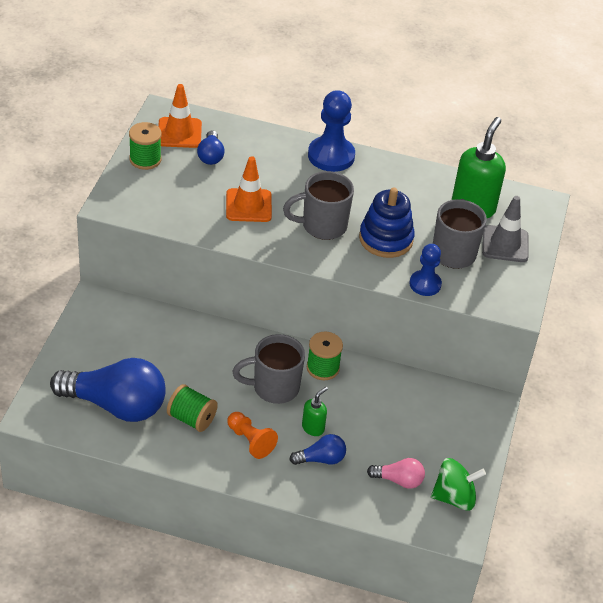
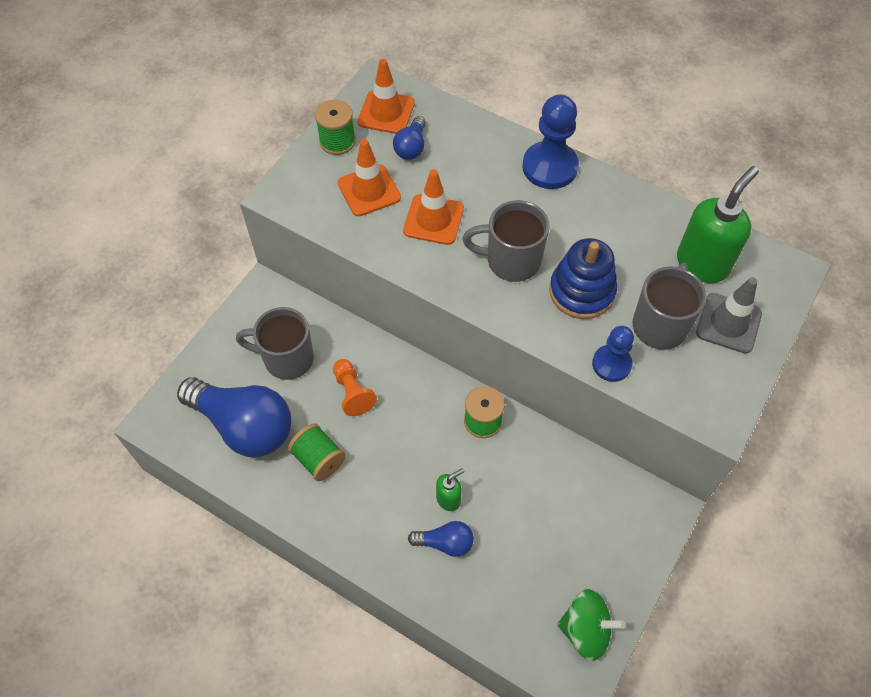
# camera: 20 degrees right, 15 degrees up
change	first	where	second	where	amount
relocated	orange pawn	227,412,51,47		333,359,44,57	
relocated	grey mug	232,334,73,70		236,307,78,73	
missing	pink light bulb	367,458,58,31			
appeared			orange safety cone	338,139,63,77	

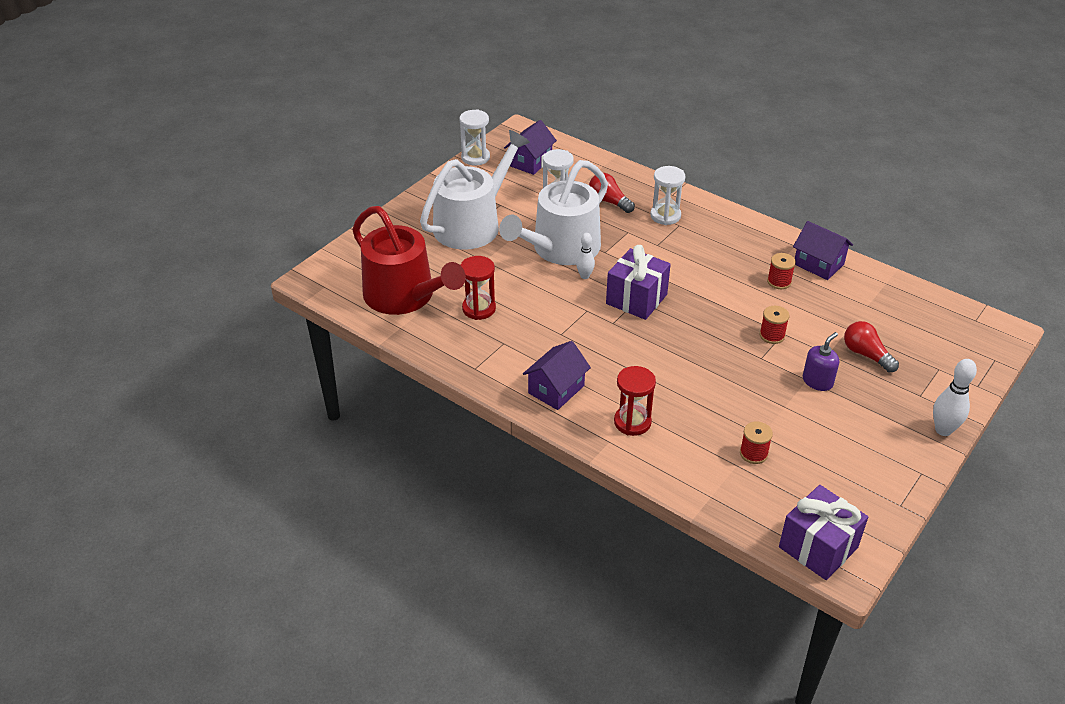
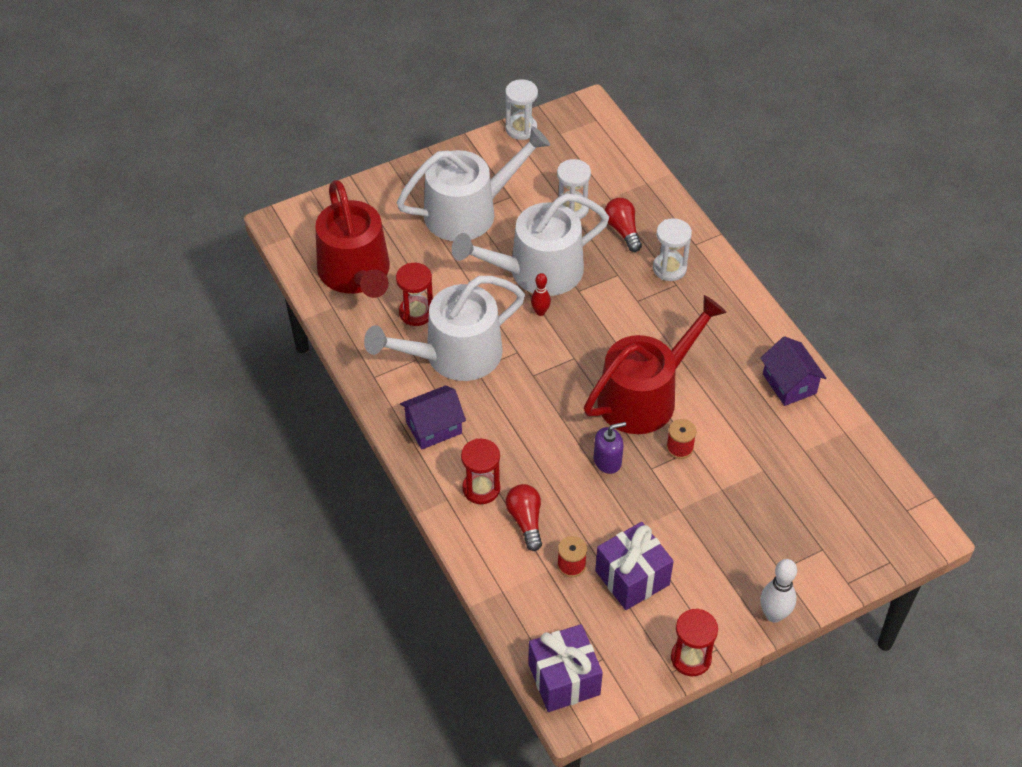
# camera: 25 degrees right, 10 degrees up
change	first	where	second	where	amount
missing	royal purple cottage	504,120,53,55			
colour	snow-white tenpin	576,233,19,46	red tenpin	531,273,20,43	
relocated	royal purple present	606,245,65,75		595,522,79,88	
missing	red reel of thread	767,253,29,36			
relocated	royal purple pump bottle	803,332,36,59		594,422,32,52	
relocated	red light bulb	844,321,55,52		505,484,37,67	
appeared			snow-white watering can	364,276,161,105	
appeared			red watering can	584,295,143,139	
appeared			red hourglass	671,608,47,68	

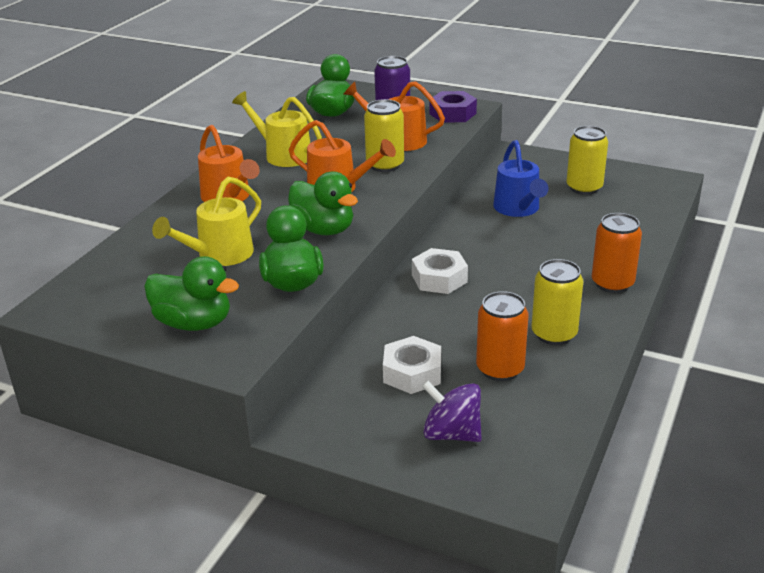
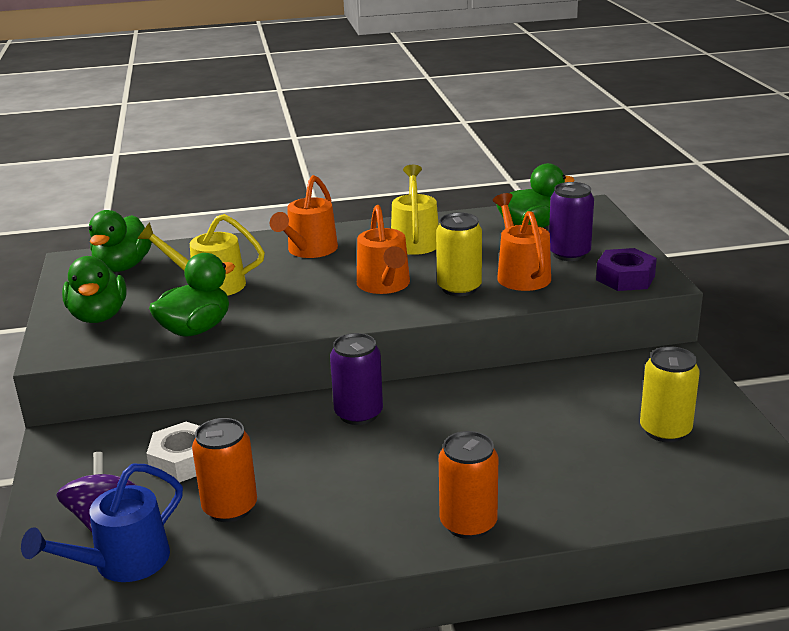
# camera: 55 degrees right, 5 degrees down
change	first	where	second	where	amount
relocated	emerald toy duck	288,172,70,63		89,210,63,62	
exchanged	snow-white nut	412,248,56,46	royal purple can	330,333,53,92	
relocated	cobalt watering can	493,140,55,77		21,464,162,118	
missing	yellow can	531,259,52,86			

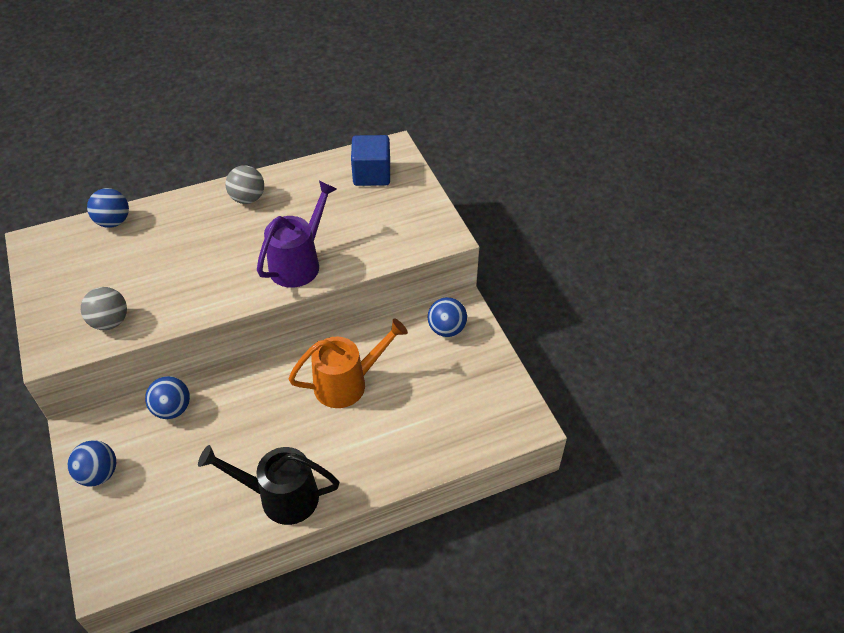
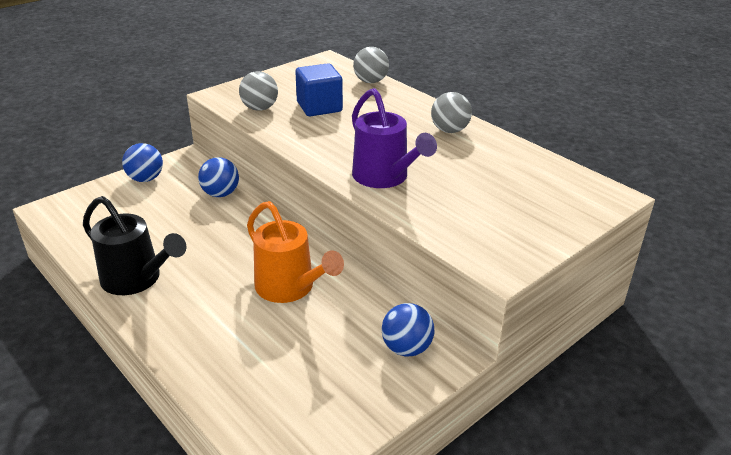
# camera: 70 degrees right, 15 degrees down
change	first	where	second	where	amount
colour	cobalt ball	87,188,42,40	grey ball	353,47,36,36	
spun	jet-black watering can	198,445,141,80		83,196,103,99	135 degrees clockwise
spun	royal purple watering can	257,181,80,107		352,88,85,100	45 degrees clockwise
relocated	cobalt cube	351,135,39,51		295,63,48,53	

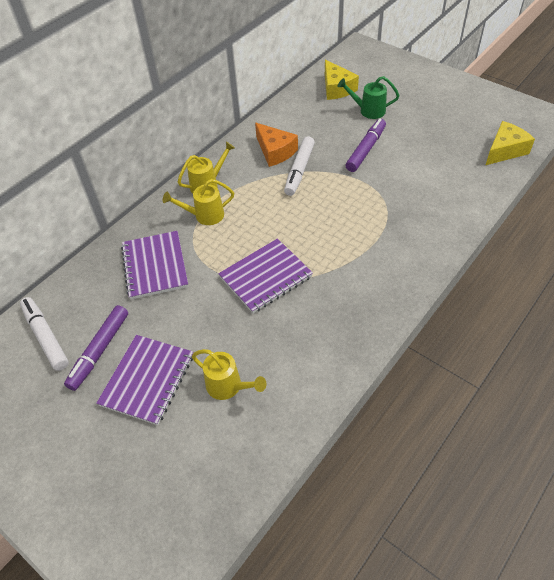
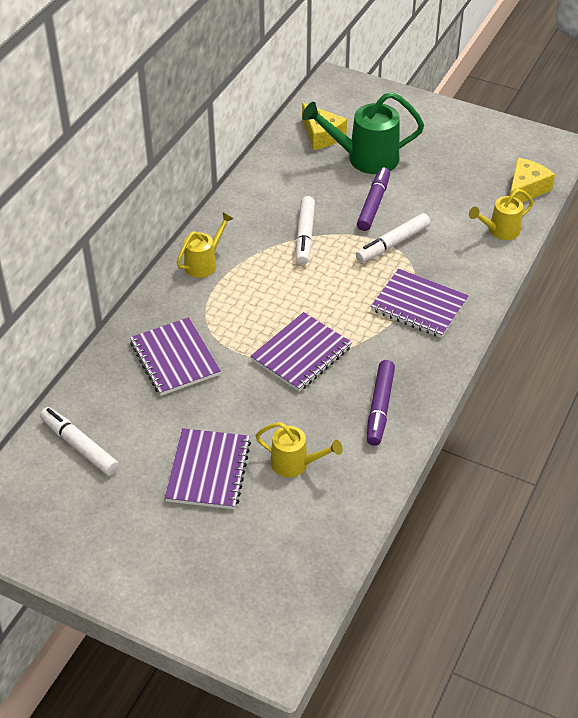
# camera: 15 degrees left, 5 degrees down
change	first	where	second	where	amount
relocated	royal purple marker pen	64,305,64,86		367,360,28,86	
relocated	yellow watering can	163,179,71,46		469,189,64,51	
missing	orange cheese wedge	255,123,43,44			
size	emerald watering can	338,76,61,43		302,92,122,82	x1.69
appeared			snow-white marker pen	356,213,74,50	
appeared			royal purple notebook	371,269,98,69	

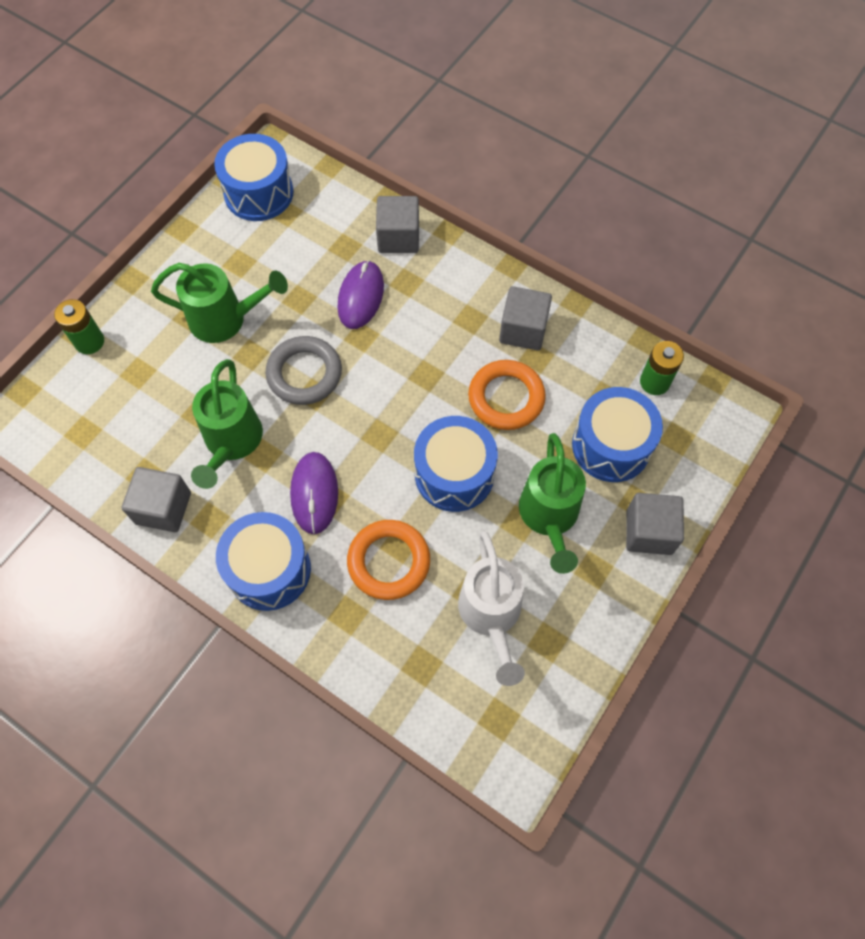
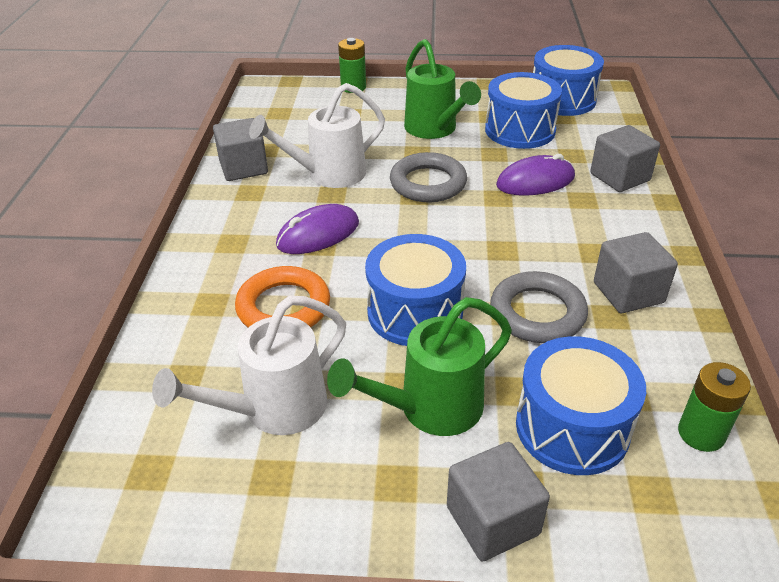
# camera: 60 degrees right, 25 degrees down
change	first	where	second	where	amount
colour	emerald watering can	191,359,72,130	snow-white watering can	249,83,136,105	
relocated	cobalt toy drum	216,512,95,99		485,72,77,77	
colour	orange ring	468,360,78,70	grey ring	490,271,98,72	

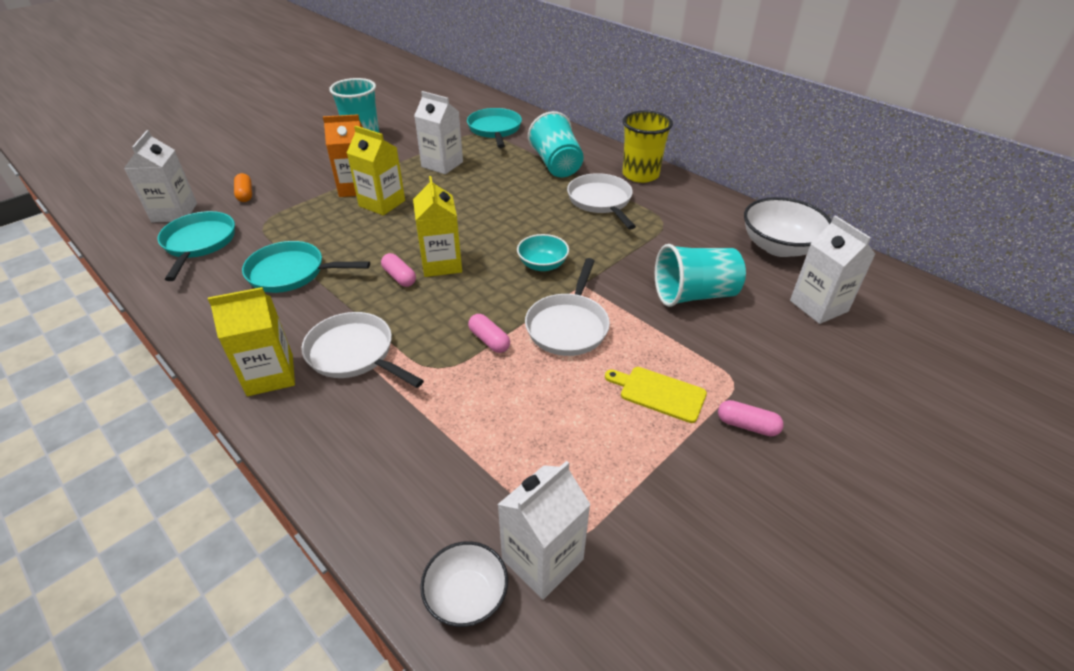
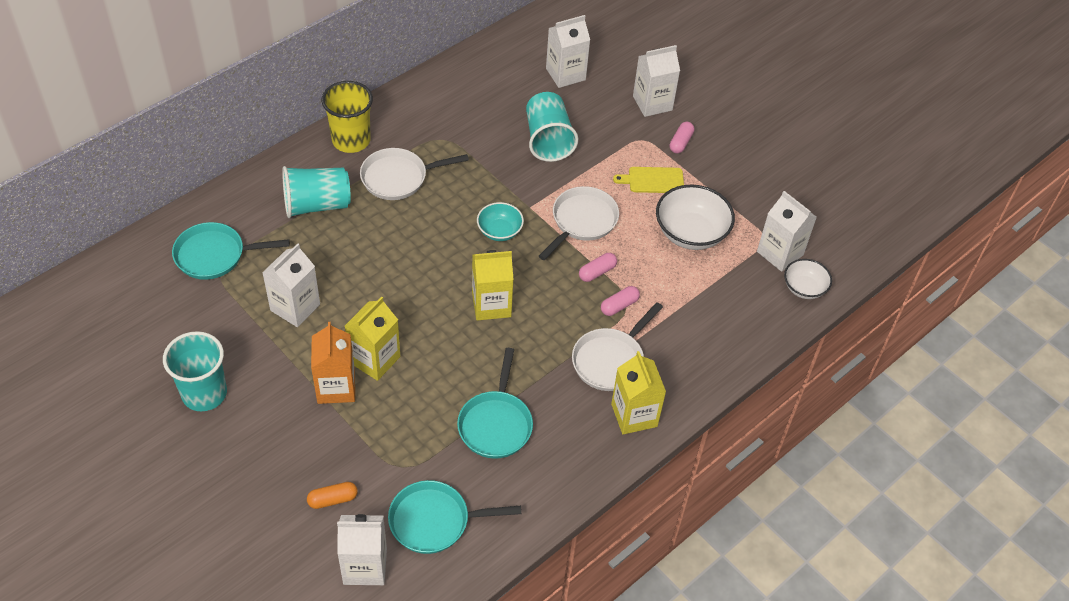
# camera: 90 degrees left, 10 degrees up
change	first	where	second	where	amount
relocated	pink capsule	381,253,35,34		601,286,39,30	
spun	snow-white pan	525,258,85,98		539,186,80,74	75 degrees counterclockwise
spun	yellow cutting board	605,367,102,56		613,167,71,26	60 degrees clockwise
relocated	snow-white deep dish	744,197,88,60		656,184,79,66	
appeared			snow-white juice carton	633,45,47,72	

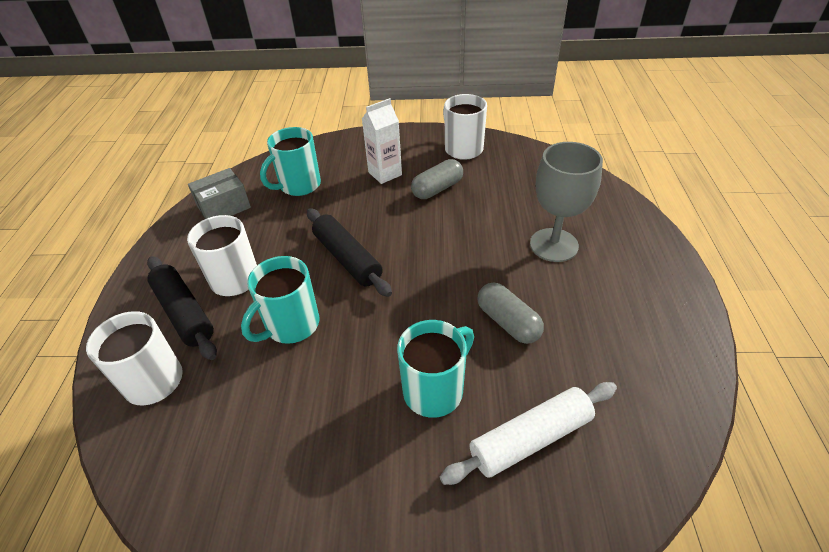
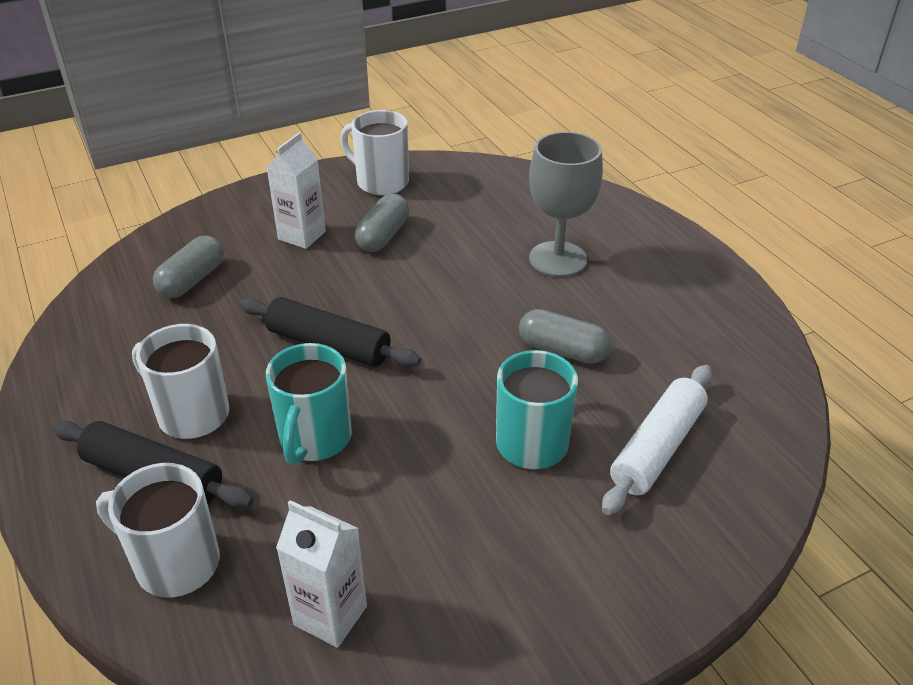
# camera: 30 degrees left, 5 degrees down
change	first	where	second	where	amount
missing	grey package	188,168,63,51			
exchanged	teal mug	260,127,61,69	grey capsule	153,235,71,63	
appeared			snow-white juice carton	276,500,91,148	

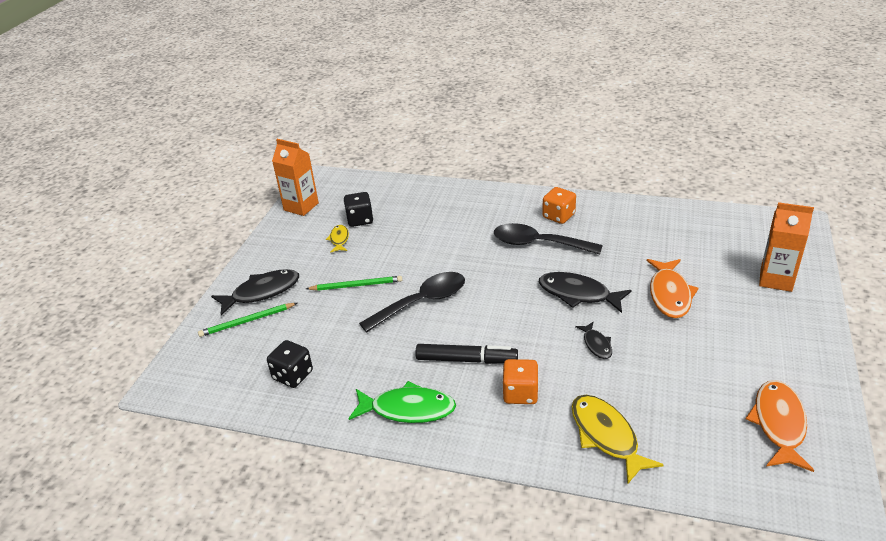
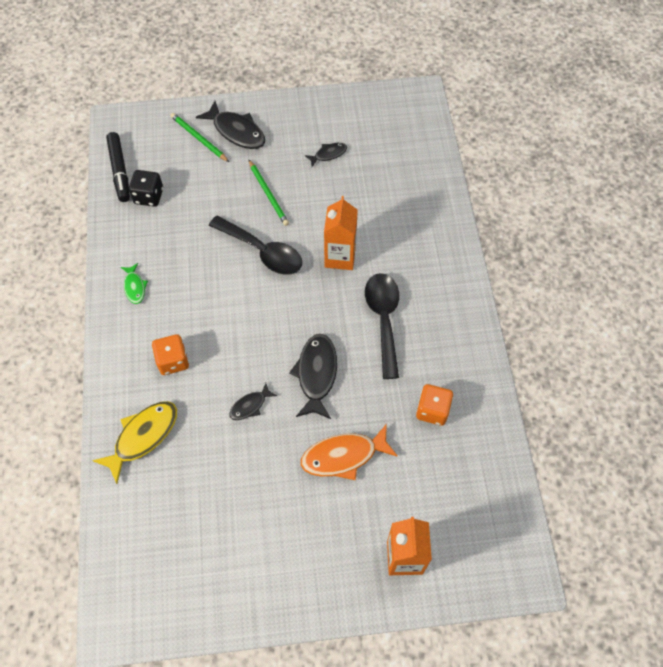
# camera: 65 degrees right, 25 degrees up
change	first	where	second	where	amount
relocated	orange juice carton	272,139,47,77		324,196,34,74	
colour	yellow fish	326,225,23,28	jet-black fish	305,143,42,24	
missing	jet-black die	344,192,29,35			
size	emerald fish	348,381,108,42		121,263,27,41	x0.55
relocated	jet-black marker pen	415,344,103,20		106,132,24,70	
relocated	orange die	542,187,34,37		416,384,37,42	
missing	orange fish	746,380,68,92			

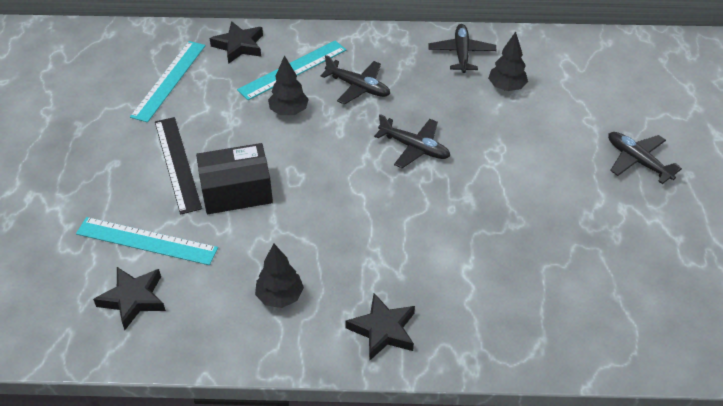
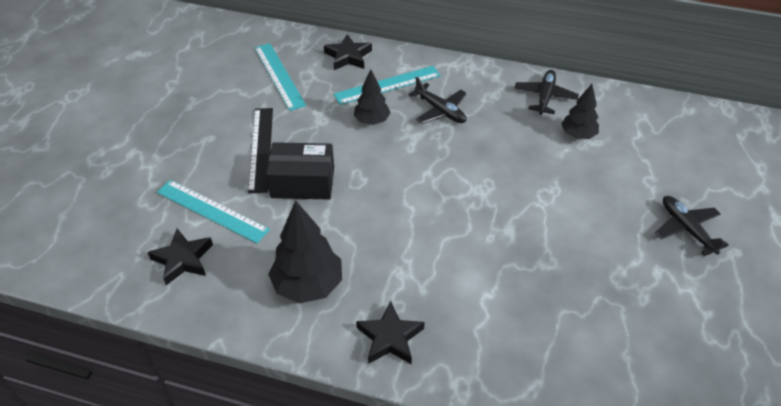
# camera: 15 degrees right, 0 degrees up
change	first	where	second	where	amount
spun	teal ruler	130,41,76,81		255,43,51,68	60 degrees counterclockwise
size	jet-black fir tree	255,244,49,64		268,200,74,104	x1.62
missing	jet-black plane	374,114,76,54			

